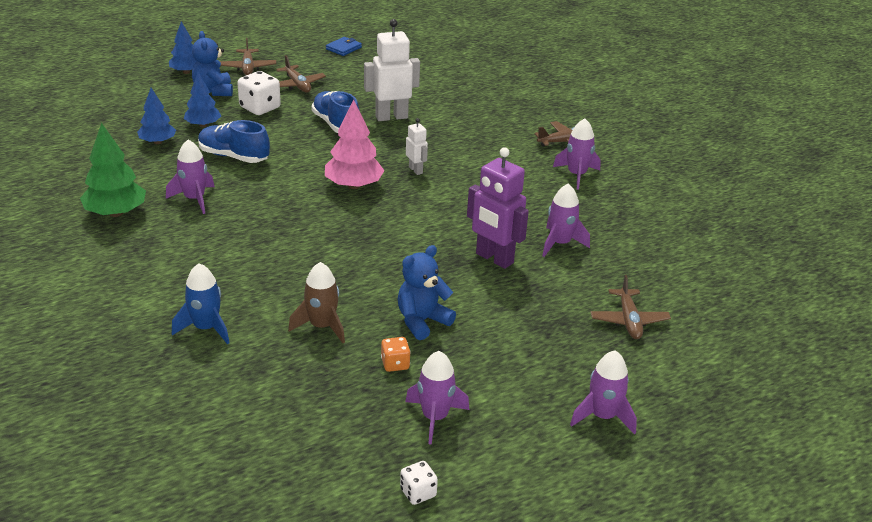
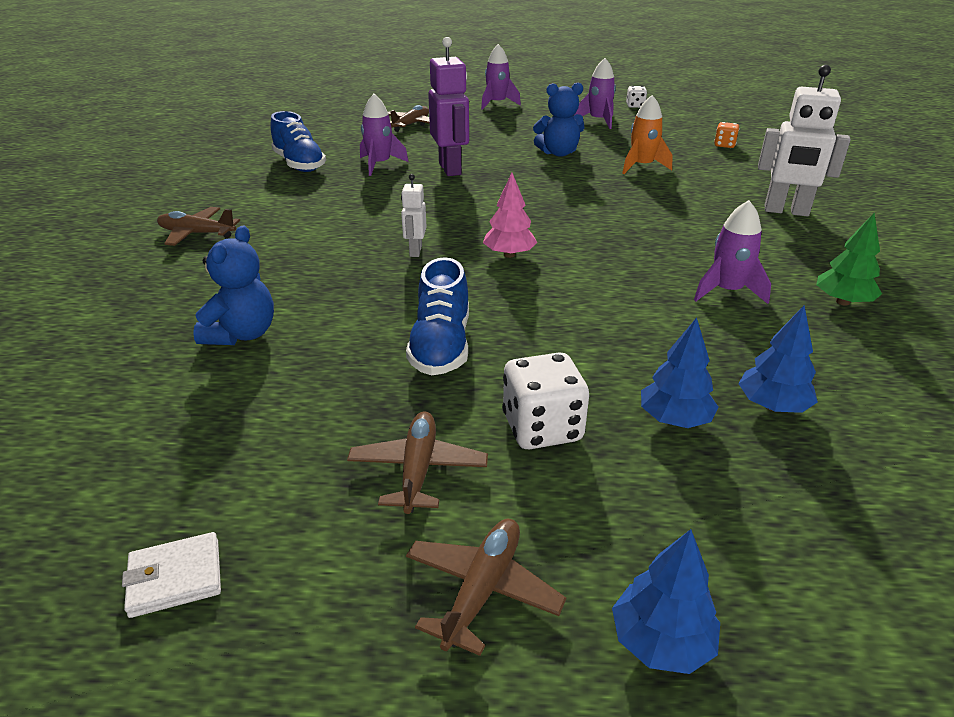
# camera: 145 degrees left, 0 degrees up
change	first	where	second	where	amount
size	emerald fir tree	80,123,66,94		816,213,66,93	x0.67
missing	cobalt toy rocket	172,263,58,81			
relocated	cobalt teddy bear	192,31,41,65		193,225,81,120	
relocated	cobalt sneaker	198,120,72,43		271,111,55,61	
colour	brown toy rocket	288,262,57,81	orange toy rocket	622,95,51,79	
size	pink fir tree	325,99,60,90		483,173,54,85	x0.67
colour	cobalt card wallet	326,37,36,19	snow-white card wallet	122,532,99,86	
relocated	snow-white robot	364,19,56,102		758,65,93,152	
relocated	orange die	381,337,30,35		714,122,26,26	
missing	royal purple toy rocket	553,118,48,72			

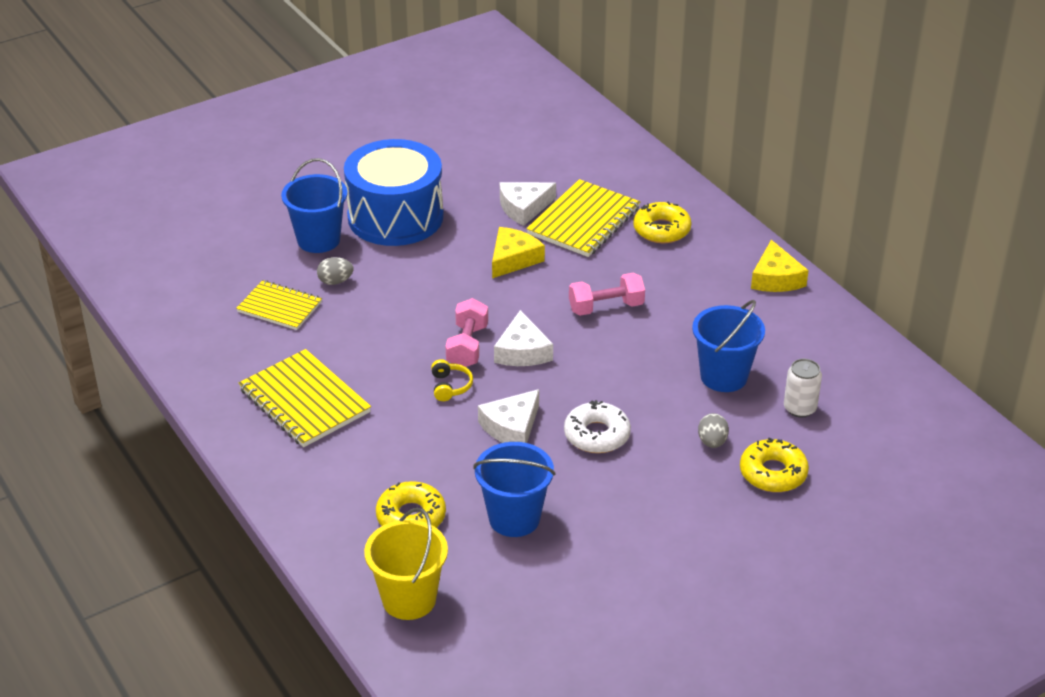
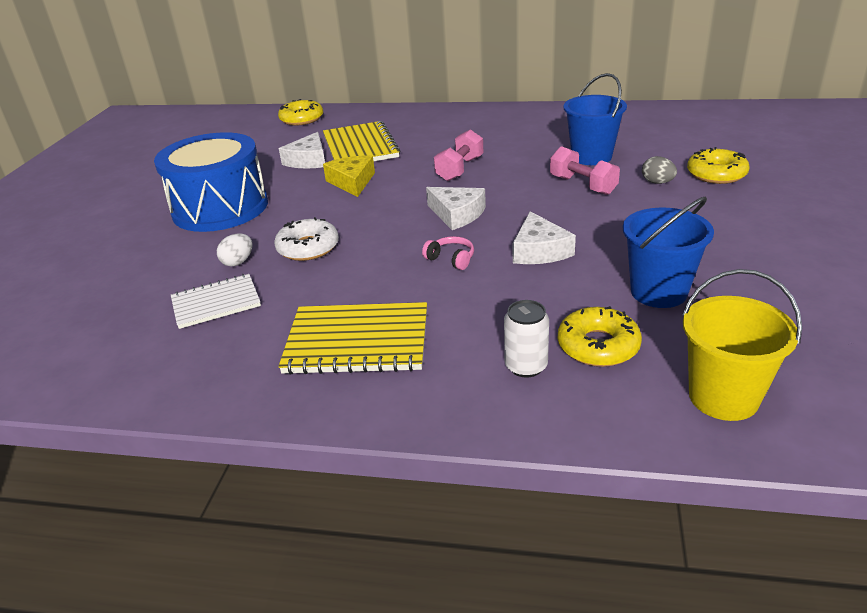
# camera: 45 degrees left, 5 degrees down
change	first	where	second	where	amount
colour	yellow notebook	236,280,86,50	snow-white notebook	171,274,90,55	
missing	cobalt sand bucket	281,158,67,95			
colour	grey egg shape	317,257,36,28	snow-white egg shape	217,233,36,34	
colour	yellow over-ear headphones	431,359,42,42	pink over-ear headphones	422,236,52,34	
relocated	pink free weight	446,298,42,69		550,146,70,49	
relocated	snow-white glazed donut	564,400,67,53		274,217,65,44	
relocated	yellow glazed donut	633,201,58,42		278,99,45,27	
missing	yellow cheese wedge	751,240,58,52			
relocated	snow-white can	784,359,38,59		504,300,45,77	

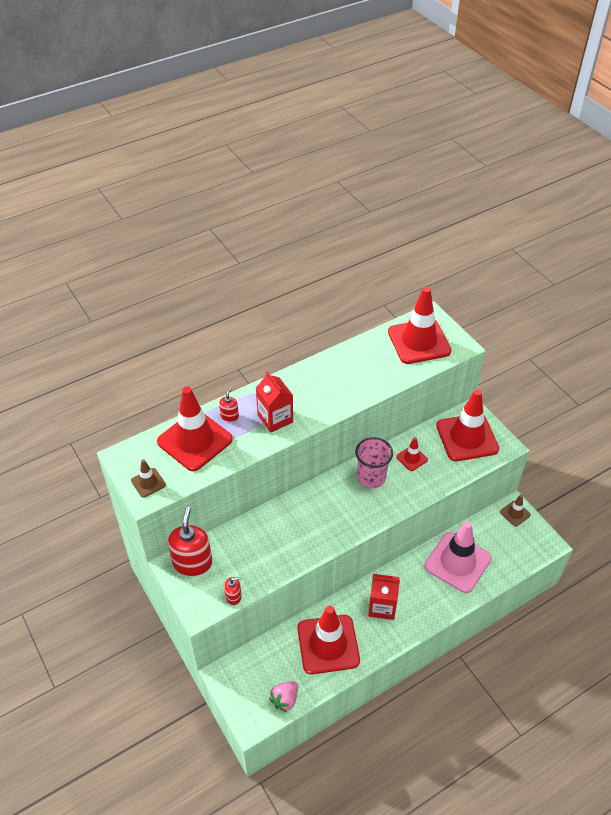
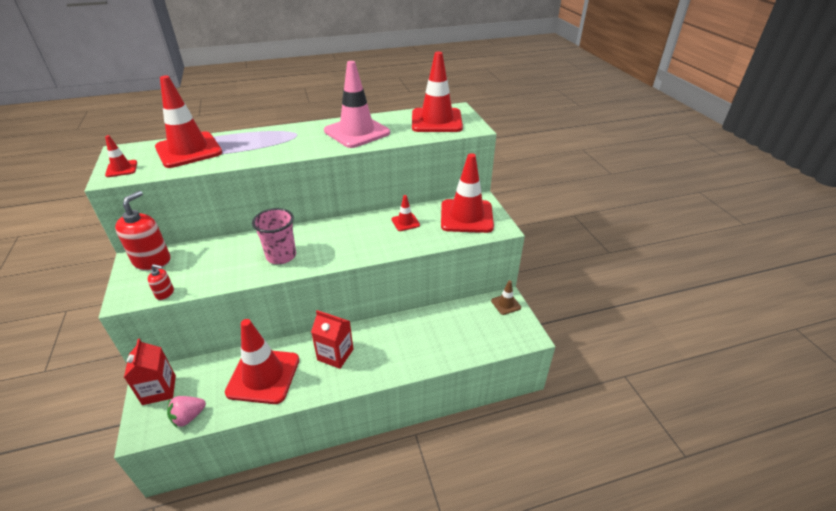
# camera: 15 degrees right, 10 degrees down
change	first	where	second	where	amount
colour	brown safety cone	131,459,35,39	red safety cone	105,135,32,42	
missing	red pump bottle	219,387,20,35			
relocated	red juice carton	256,371,37,62		124,339,52,66	
relocated	pink tumbler	355,437,38,51		252,208,44,56	
relocated	pink safety cone	424,521,68,72		324,61,66,87	

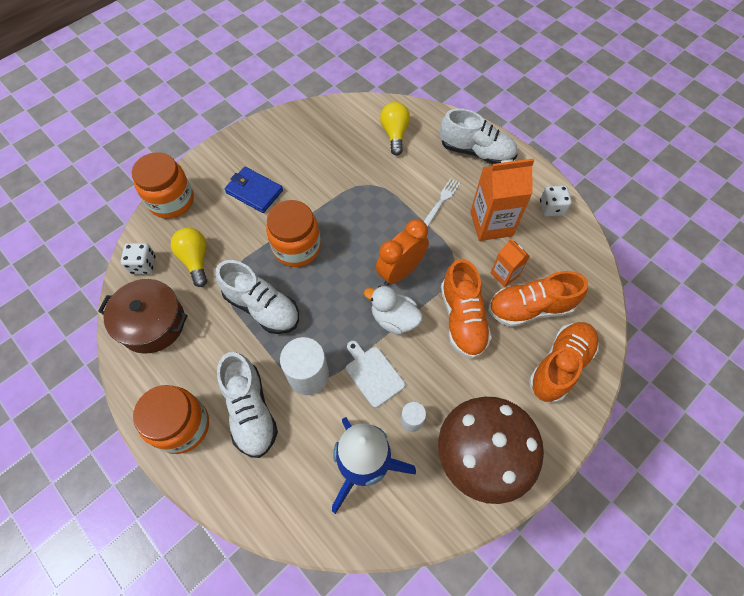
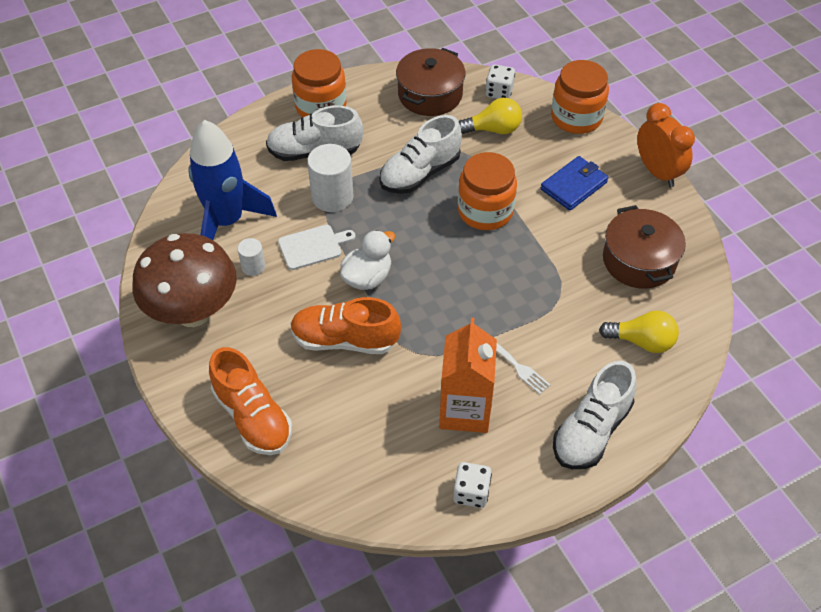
# camera: 105 degrees right, 10 degrees down
change	first	where	second	where	amount
relocated	orange alarm clock	376,219,53,67		637,103,58,84	
missing	orange sneaker	488,271,100,56			
missing	orange juice carton	490,239,40,48			
appeared			brown cooking pot	603,205,83,84	

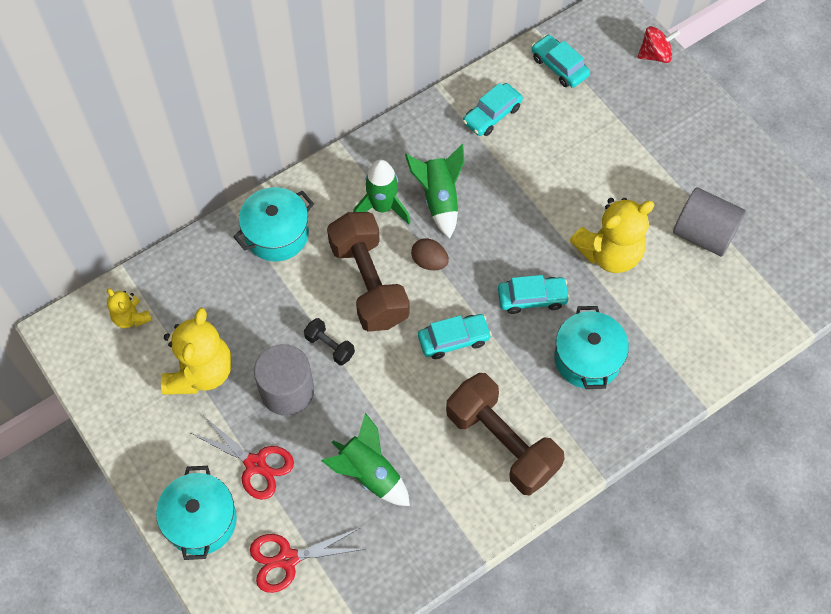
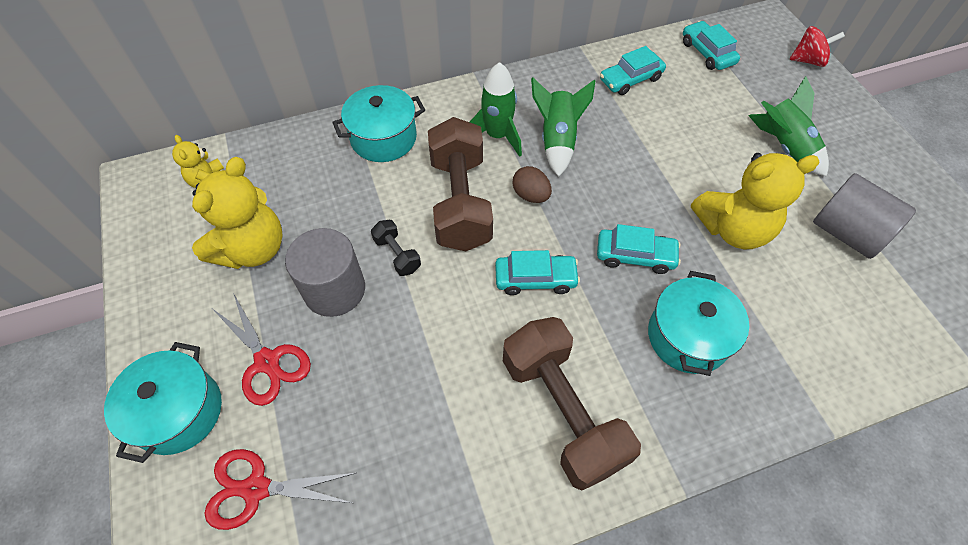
# camera: 15 degrees right, 5 degrees down
change	first	where	second	where	amount
relocated	emerald toy rocket	321,413,89,93		749,76,80,101	

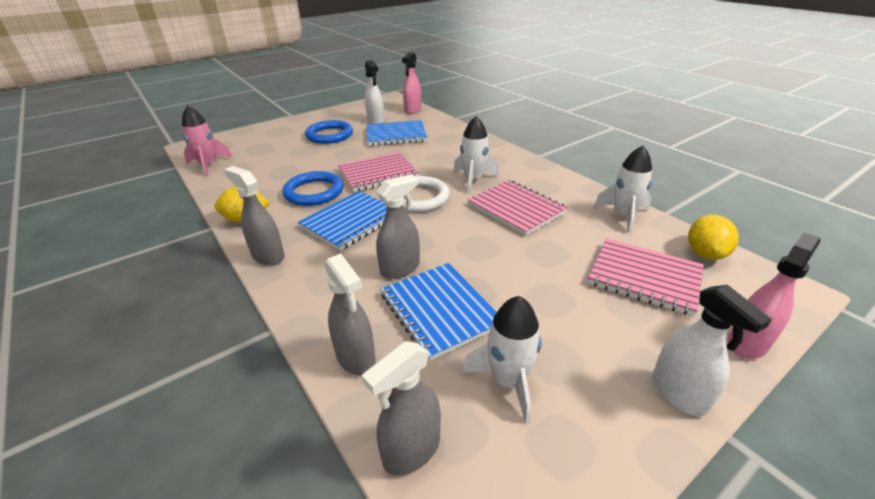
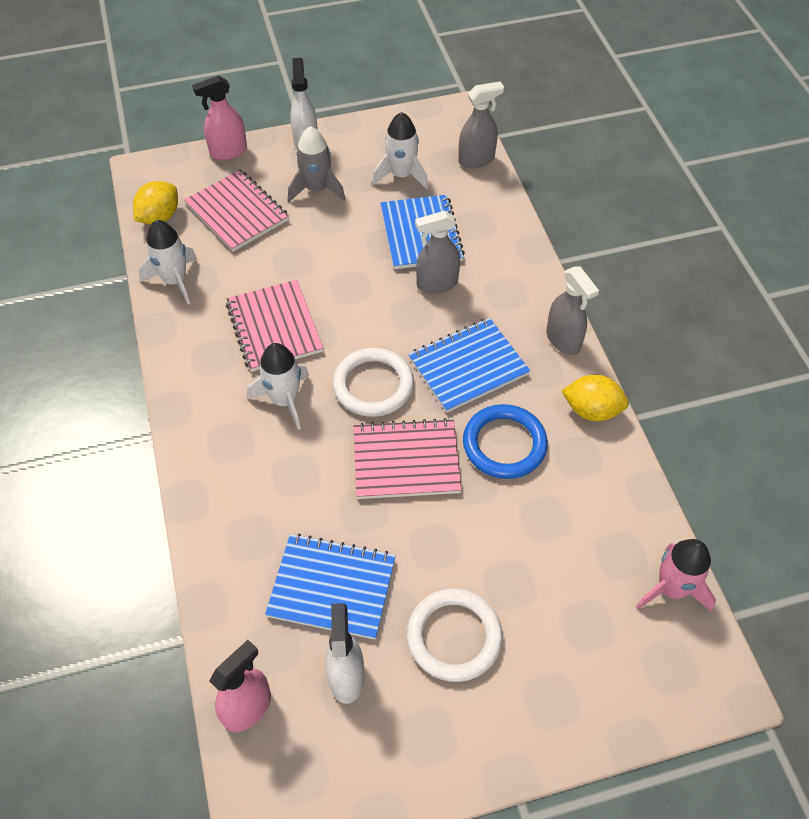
# camera: 160 degrees left, 20 degrees up
change	first	where	second	where	amount
colour	cobalt ring	305,120,48,24	snow-white ring	407,588,96,94	
missing	grey sprayer	324,254,52,121			
appeared			grey toy rocket	288,126,58,76	

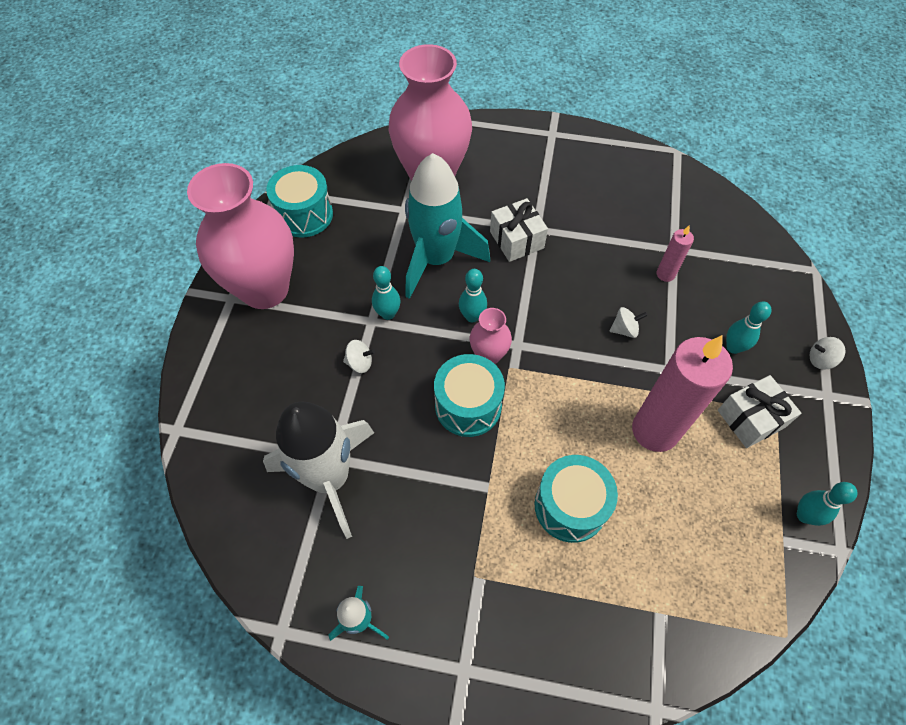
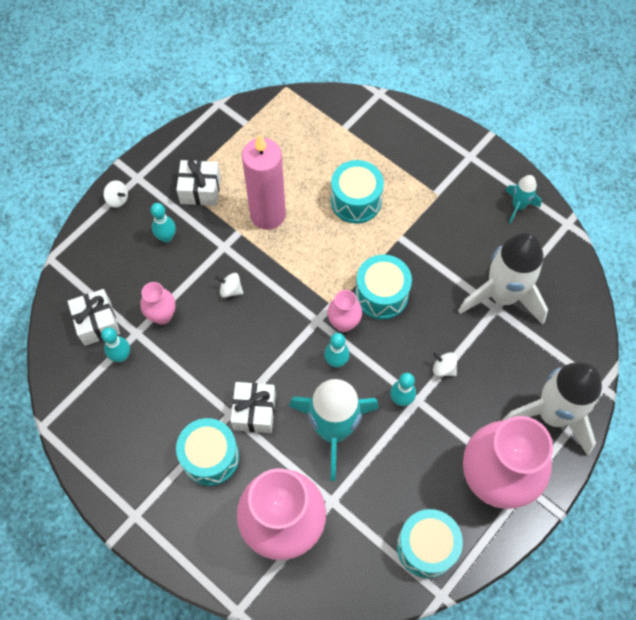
# camera: 150 degrees left, 5 degrees up
change	first	where	second	where	amount
exchanged	pink wax candle	657,225,37,57	pink vase	140,282,35,43	
relocated	teal tenpin	797,482,60,44		101,327,29,35	
appeared			snow-white present	68,289,52,57	
appeared			teal toy drum	176,418,63,68	
appeared			snow-white toy rocket	502,362,100,94	

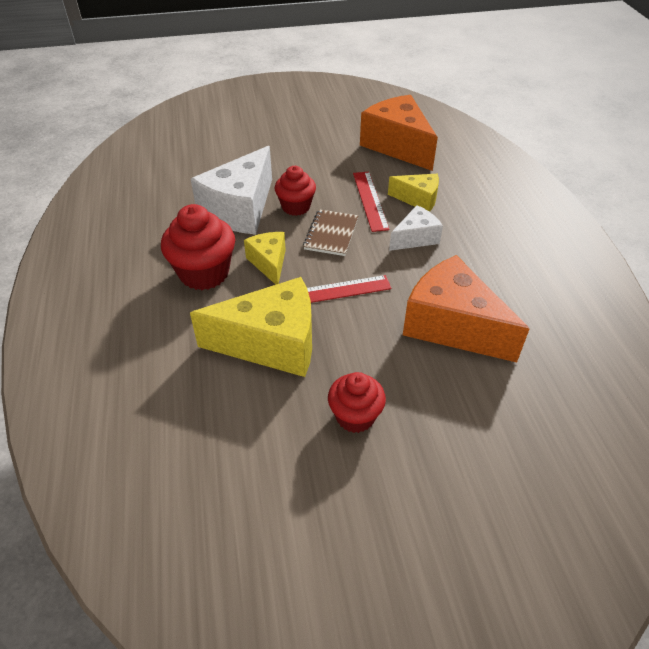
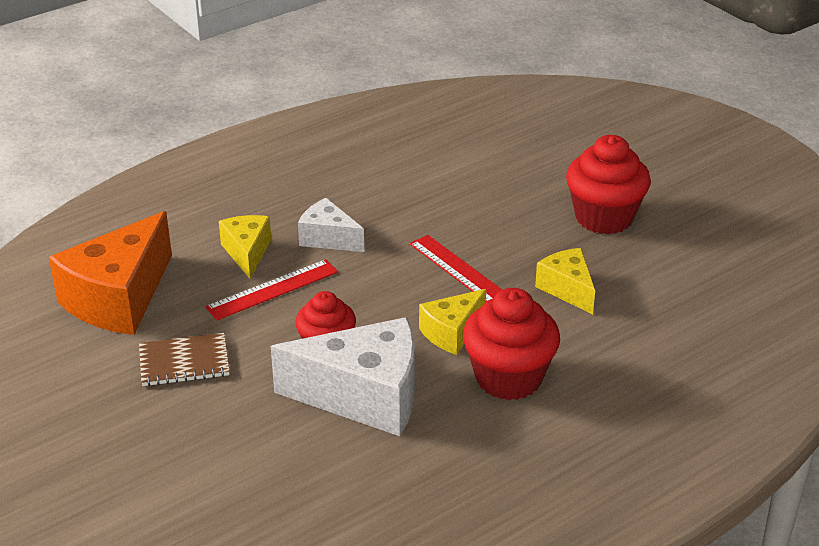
# camera: 115 degrees left, 10 degrees down
change	first	where	second	where	amount
size	yellow cheese wedge	190,277,122,100		535,248,60,66	x0.54
relocated	brown notebook	303,209,55,47		139,333,91,53	
size	red cupcake	328,372,58,61		566,135,85,100	x1.55
missing	orange cheese wedge	403,255,127,107			

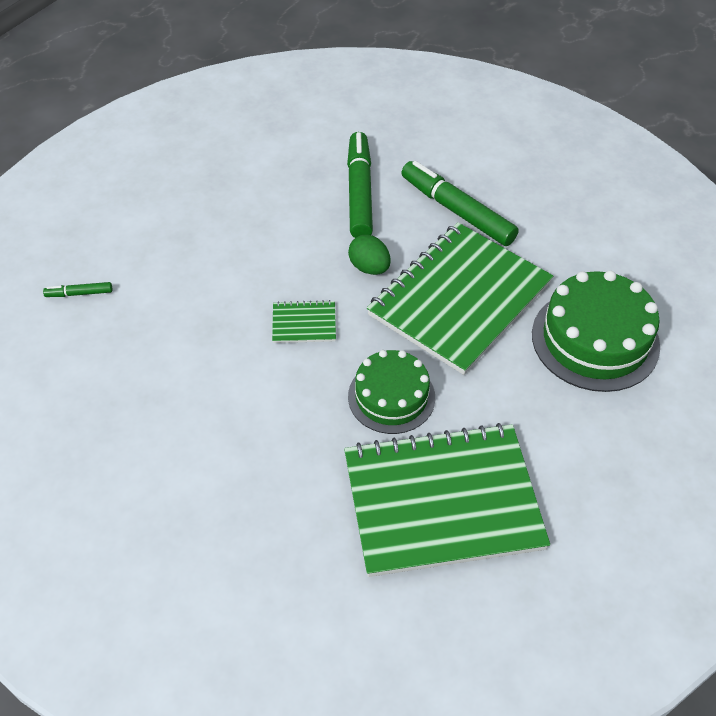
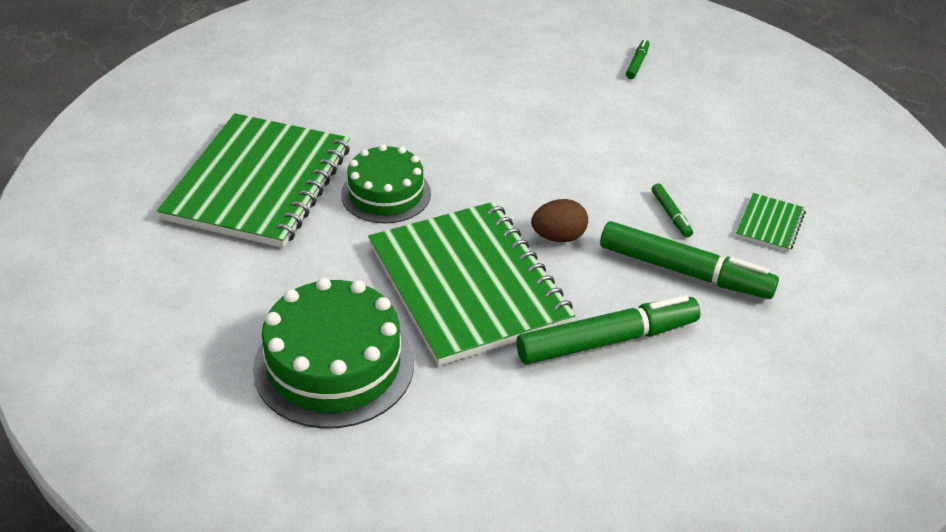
# camera: 115 degrees right, 10 degrees down
change	first	where	second	where	amount
relocated	emerald notebook	272,300,64,43		736,193,70,59	
colour	emerald egg shape	348,235,43,40	brown egg shape	531,199,57,43	
appeared			emerald marker pen	652,183,41,55	

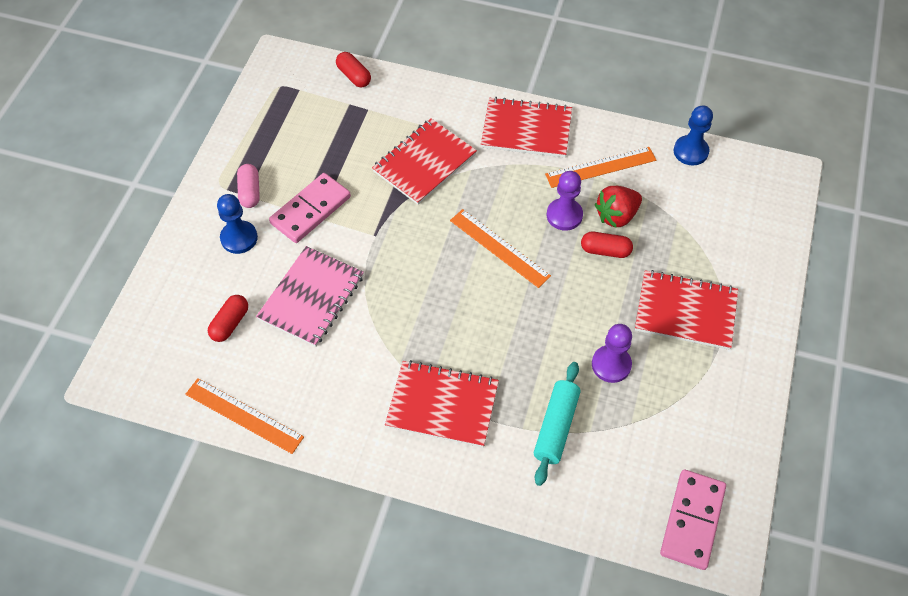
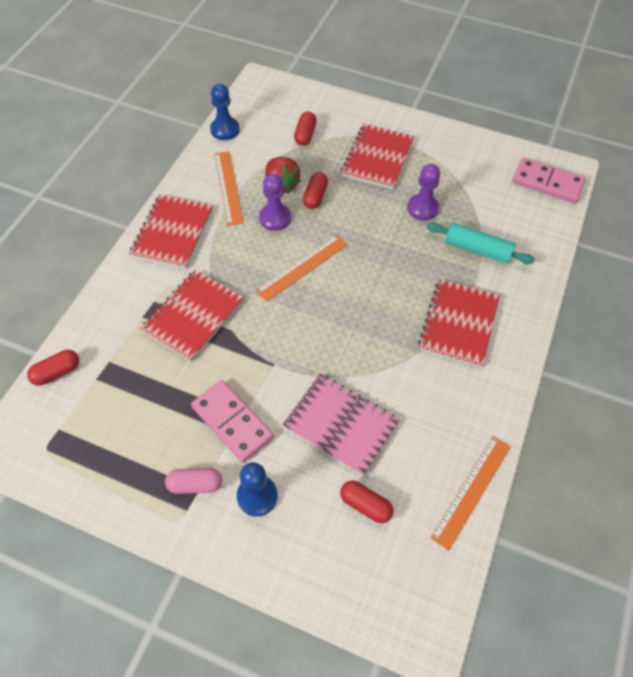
# camera: 85 degrees left, 0 degrees up
change	first	where	second	where	amount
spun	red notebook	372,118,105,87		140,270,104,91	75 degrees clockwise
appeared			red capsule	294,112,23,34	

